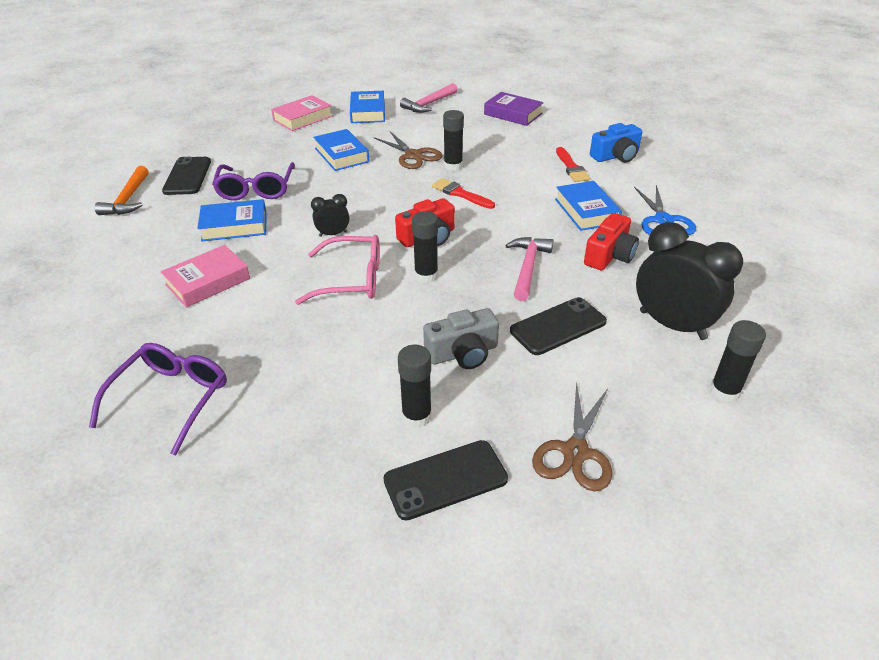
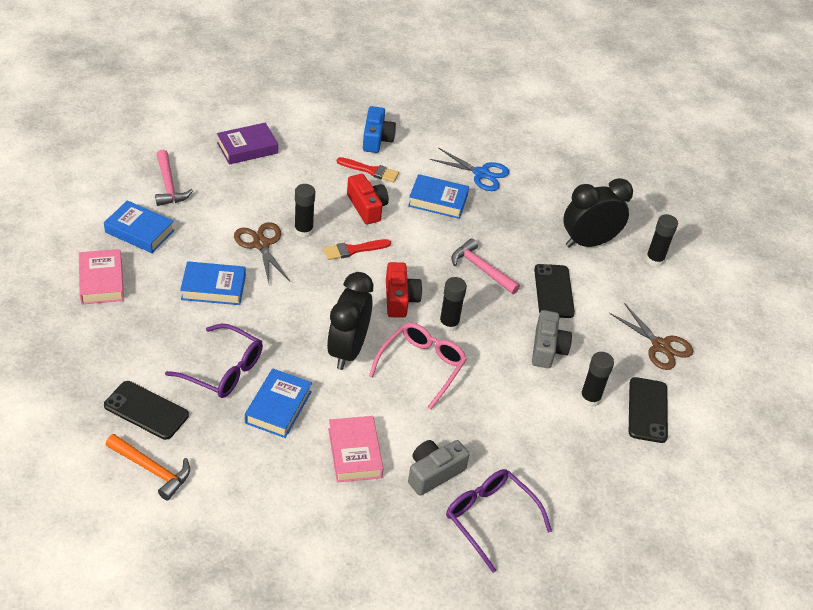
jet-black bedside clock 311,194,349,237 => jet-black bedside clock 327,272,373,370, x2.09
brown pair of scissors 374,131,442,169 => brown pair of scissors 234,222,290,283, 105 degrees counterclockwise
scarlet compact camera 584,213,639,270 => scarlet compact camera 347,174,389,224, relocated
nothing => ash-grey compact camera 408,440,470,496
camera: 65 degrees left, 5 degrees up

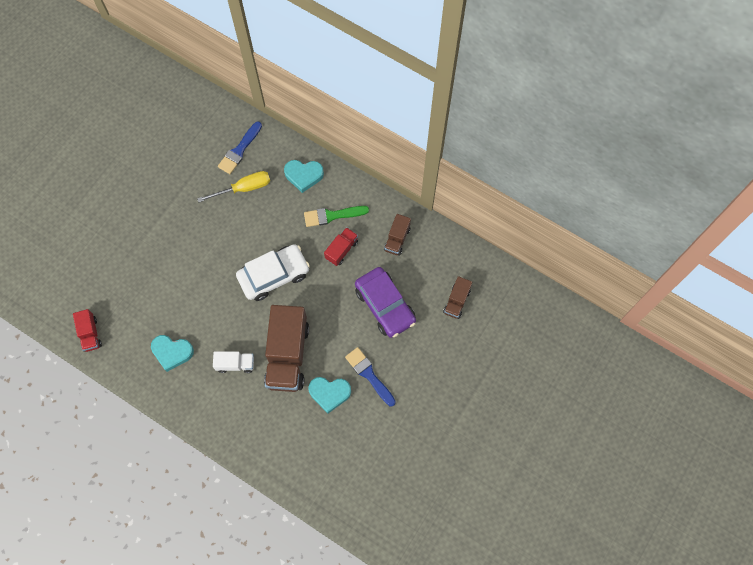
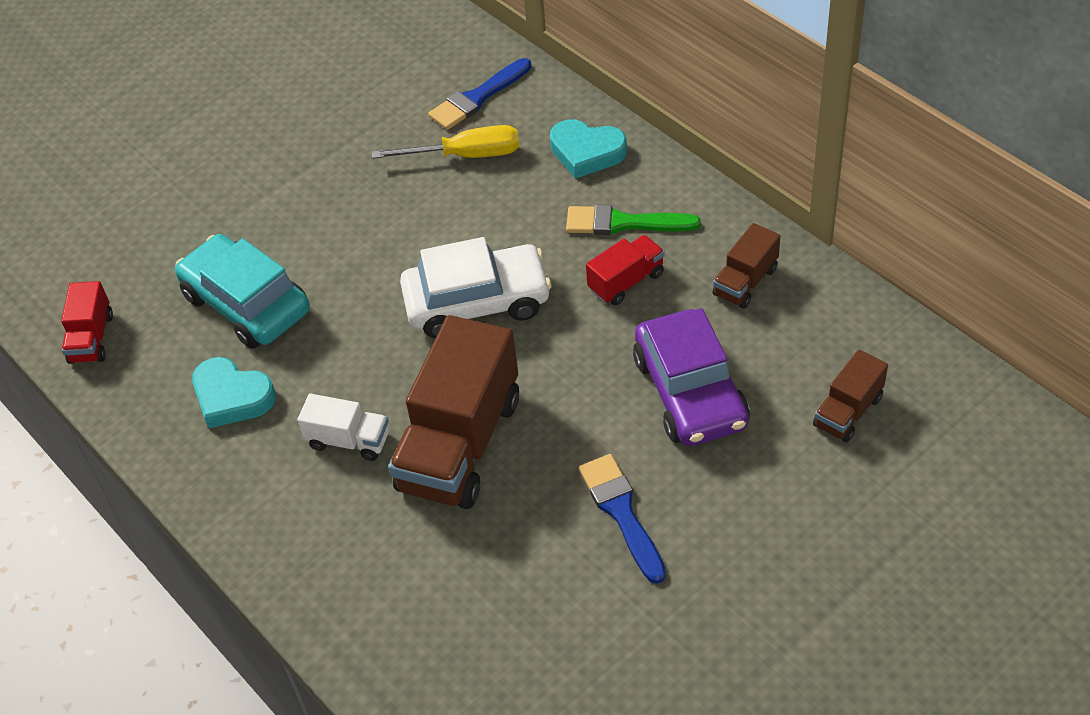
turquoise love heart 308,377,351,413 => nothing
nothing => turquoise car 175,234,310,349
camera: 20 degrees right, 20 degrees down

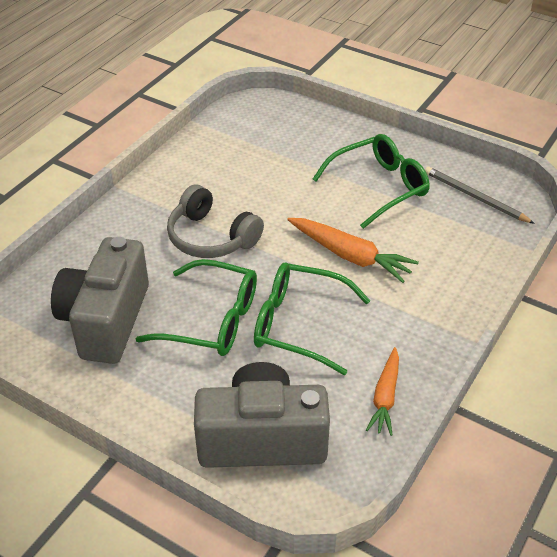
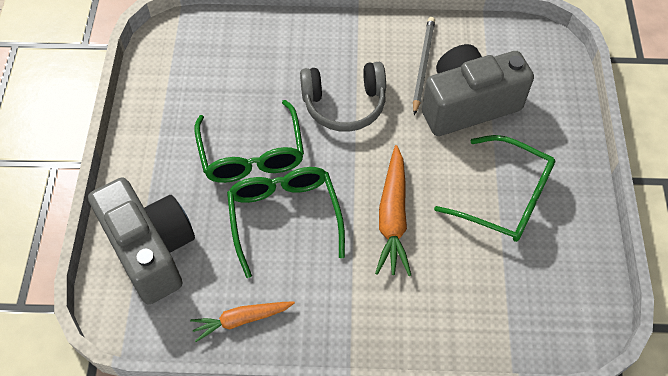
ash-grey compact camera 51,237,149,364 => ash-grey compact camera 422,44,534,136, relocated
ash-grey over-ear headphones 167,184,264,258 => ash-grey over-ear headphones 300,62,386,132, 105 degrees counterclockwise
ash-grey pencil 425,166,535,224 => ash-grey pencil 413,17,435,115, relocated
camera: 60 degrees right, 15 degrees up

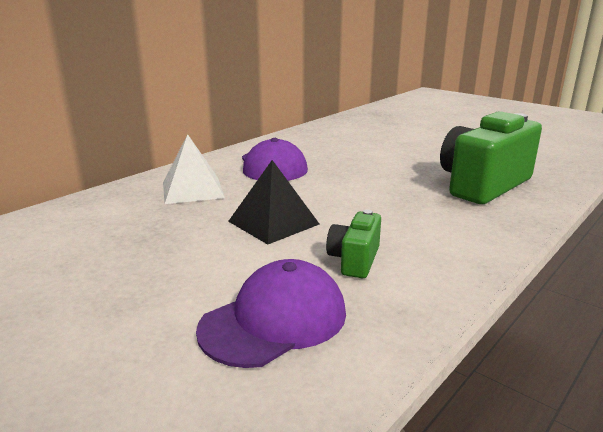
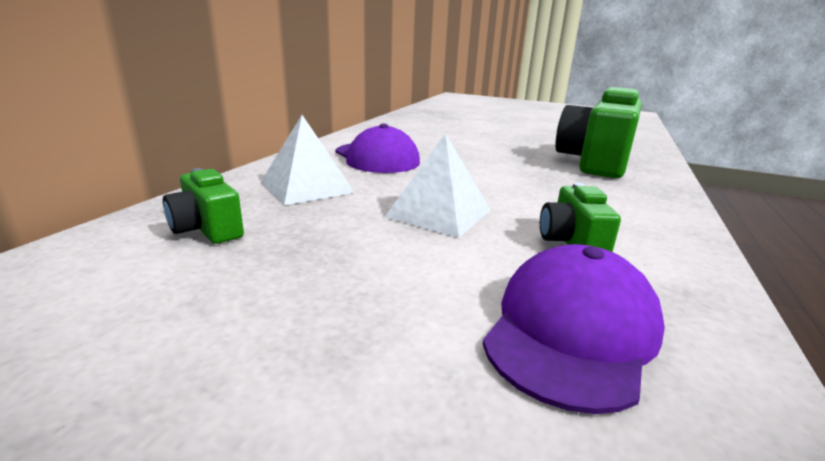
jet-black solid pyramid 228,160,319,245 => white solid pyramid 385,133,491,238
nothing => green compact camera 163,168,244,244
camera: 20 degrees left, 0 degrees up

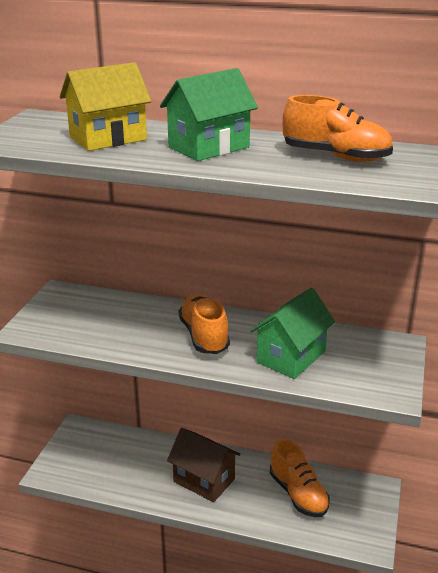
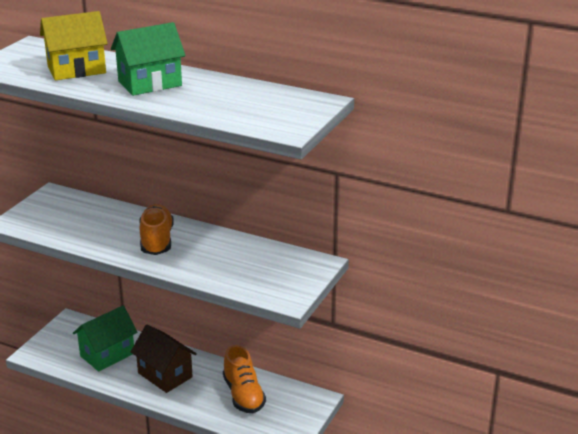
green toy house 250,288,335,379 => green toy house 73,306,138,372, relocated
orange sneaker 283,95,393,162 => nothing
camera: 10 degrees right, 0 degrees up

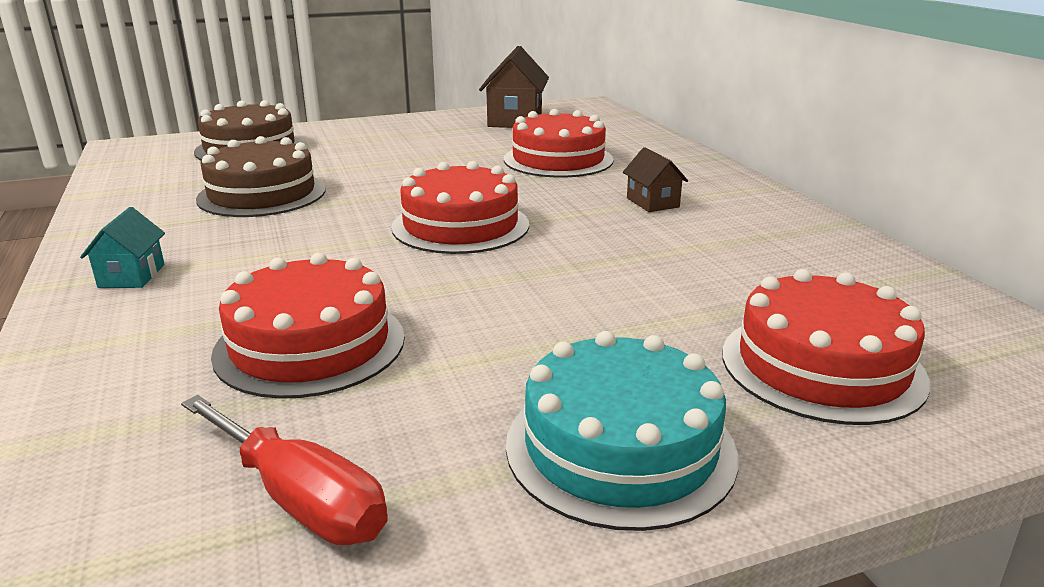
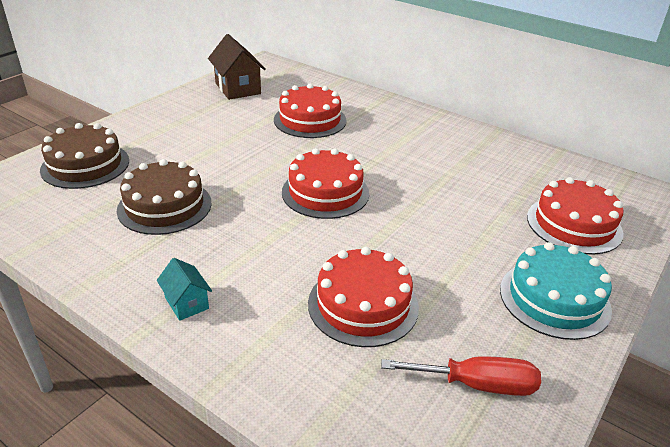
brown toy house 623,147,688,212 => nothing
camera: 35 degrees left, 10 degrees up

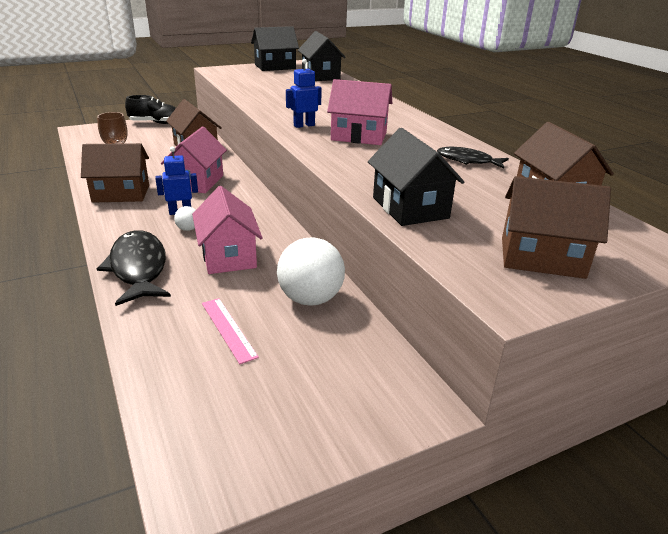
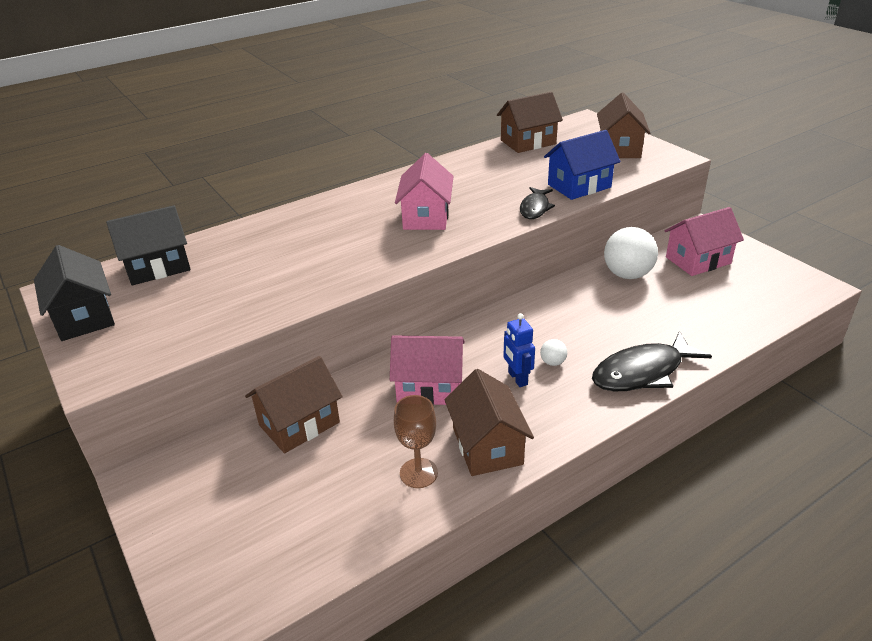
jet-black sneaker 125,95,176,124 => nothing
rosy toy house 192,186,263,274 => rosy toy house 664,207,744,276, relocated
rosy straightedge 202,298,259,364 => nothing
blue toy robot 286,59,322,128 => nothing
jet-black toy house 368,128,464,226 => blue toy house 544,130,621,200
jet-black fish figure 437,147,509,169 => jet-black fish figure 520,187,555,219, relocated
camera: 95 degrees left, 5 degrees up

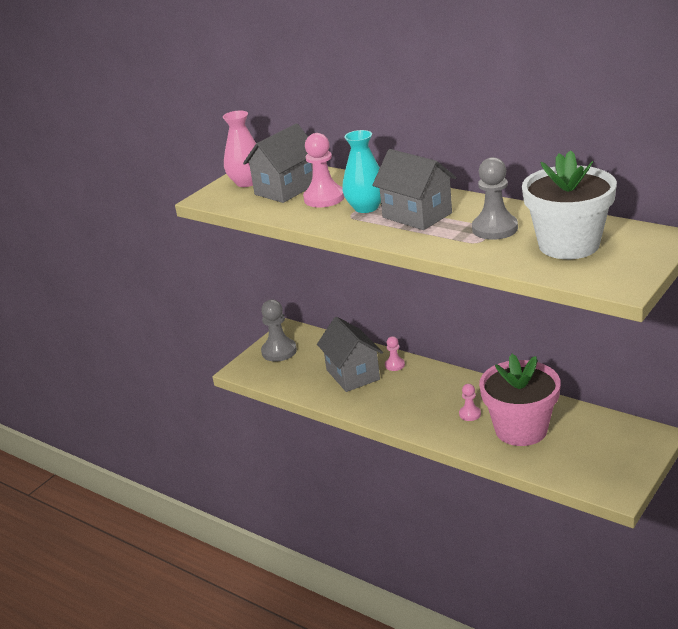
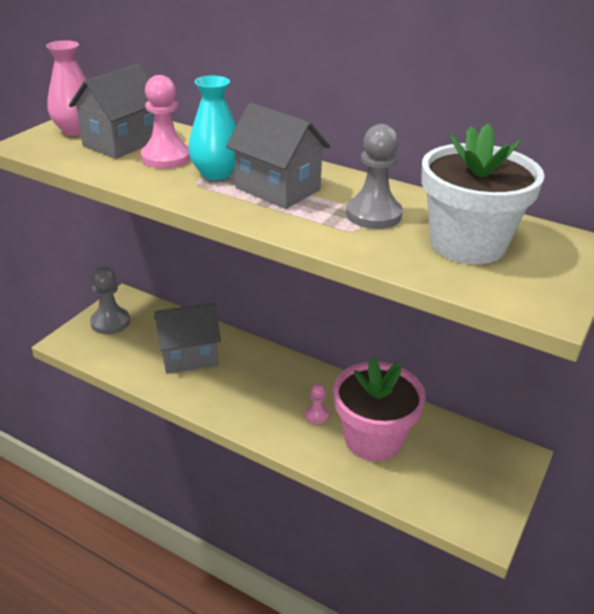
ash-grey toy house 317,317,383,392 => ash-grey toy house 154,303,221,374, 75 degrees counterclockwise
rosy pawn 385,336,405,371 => nothing
camera: 10 degrees left, 5 degrees up

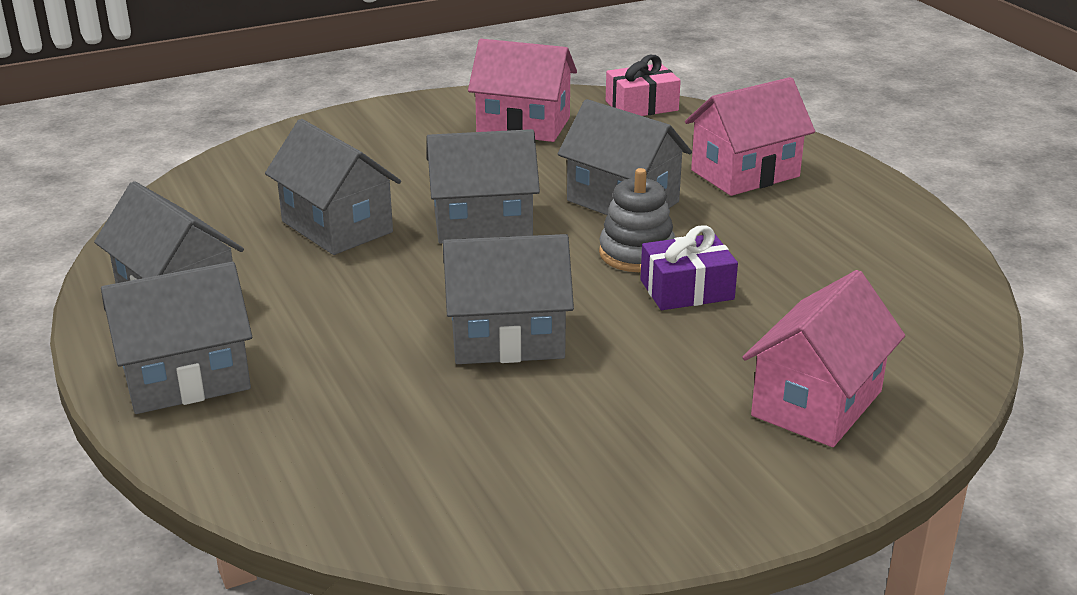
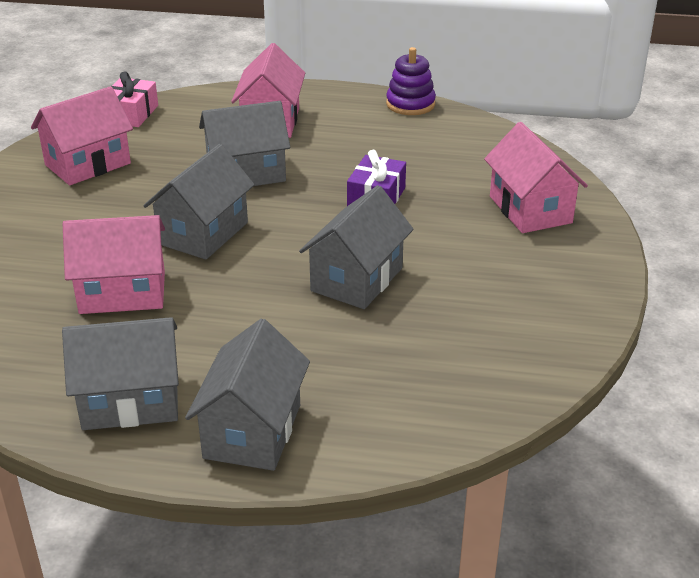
ash-grey toy house 265,119,401,255 => rosy toy house 63,215,165,314
ash-grey stacking toy 599,168,675,272 => nothing
nothing => royal purple stacking toy 386,47,436,115
camera: 55 degrees left, 5 degrees up

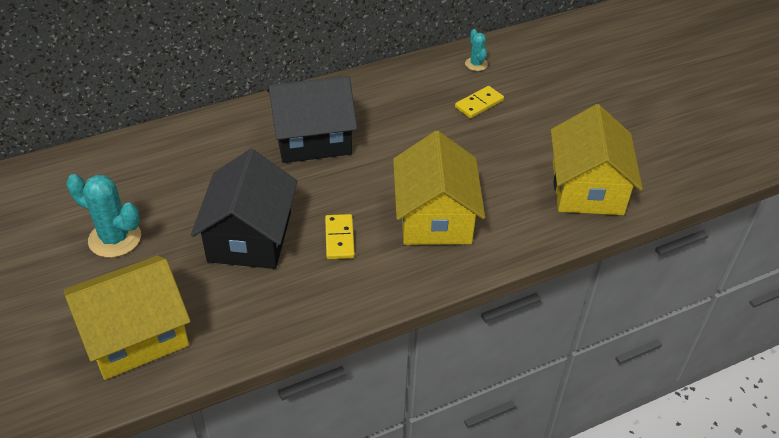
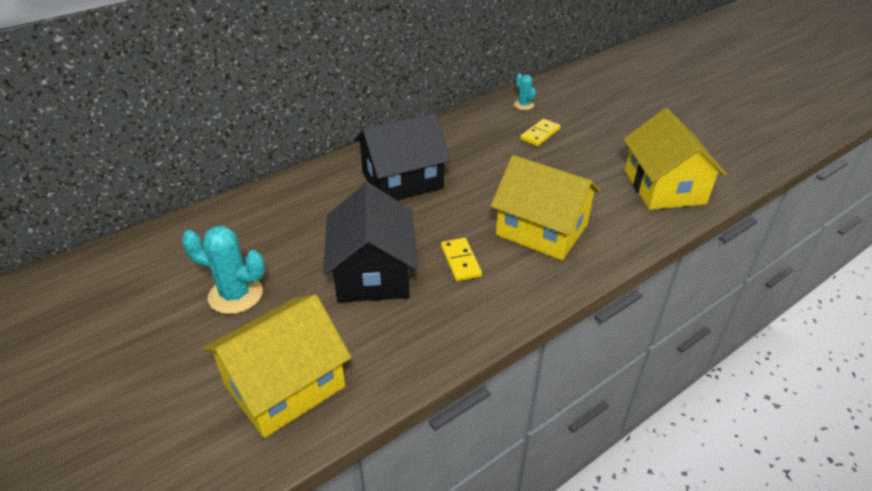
bright yellow toy house 393,131,485,245 => bright yellow toy house 491,155,601,260, 45 degrees counterclockwise
camera: 10 degrees left, 5 degrees down

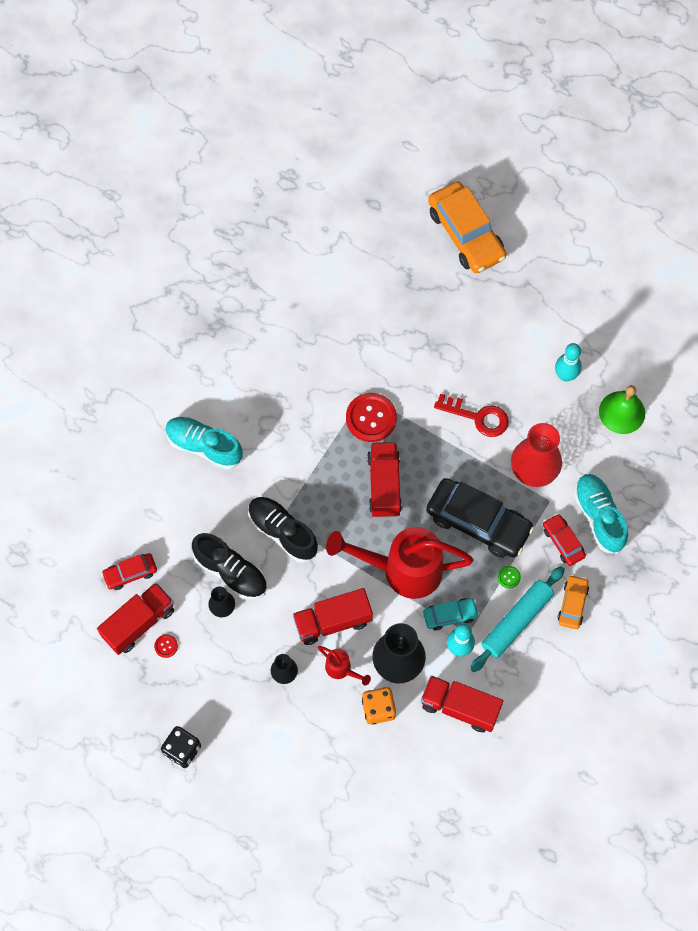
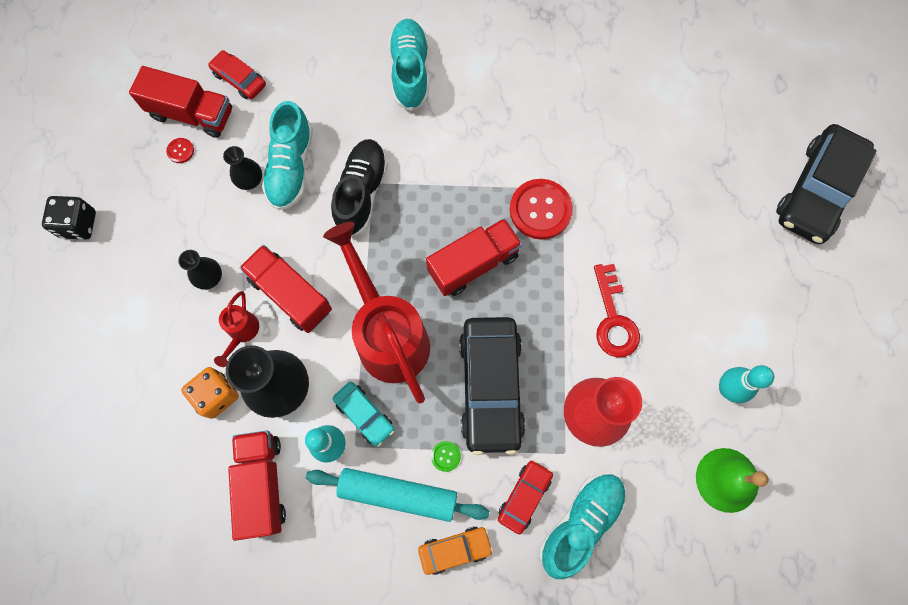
jet-black sneaker 192,533,267,600 => turquoise sneaker 262,101,313,210
orange car 428,181,506,273 => jet-black car 776,124,877,244
camera: 60 degrees right, 5 degrees up

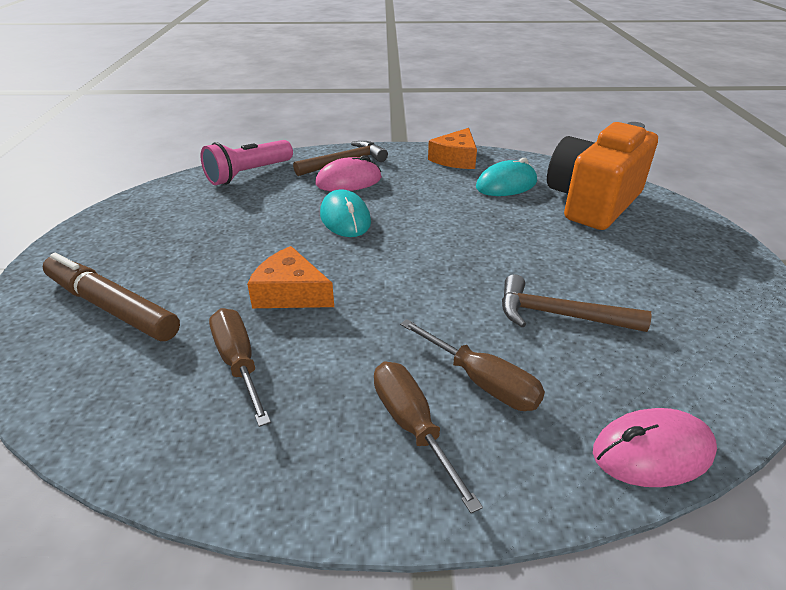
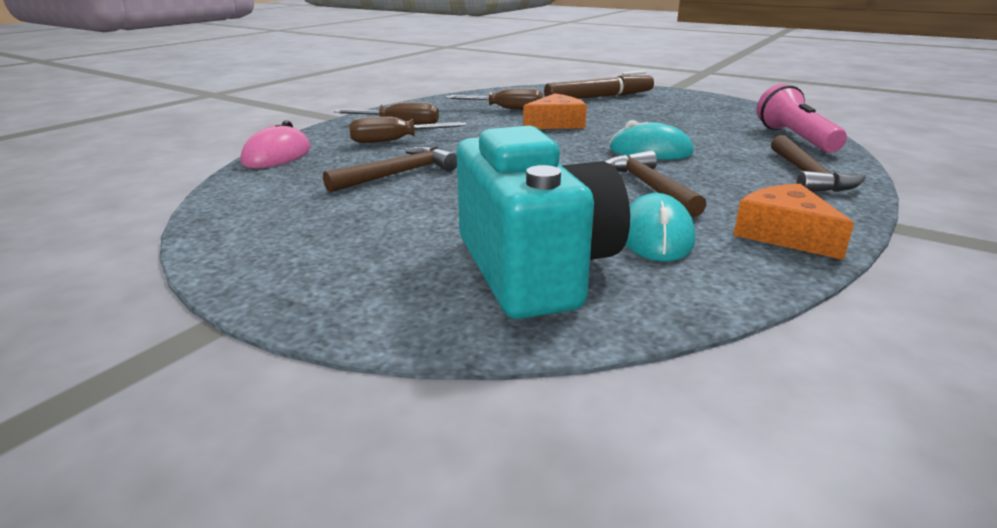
rosy mouse 315,155,382,191 => nothing
orange compact camera 547,122,658,230 => turquoise compact camera 457,126,630,319
nothing => brown claw hammer 605,150,706,217
camera: 125 degrees right, 10 degrees down

